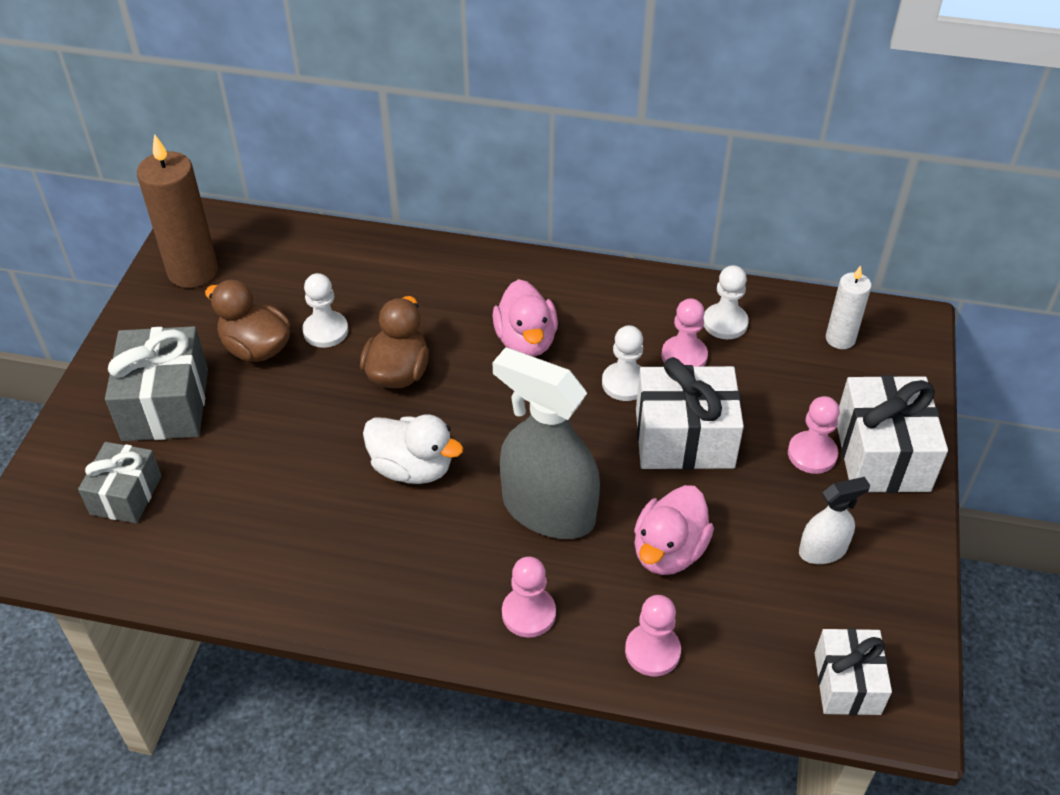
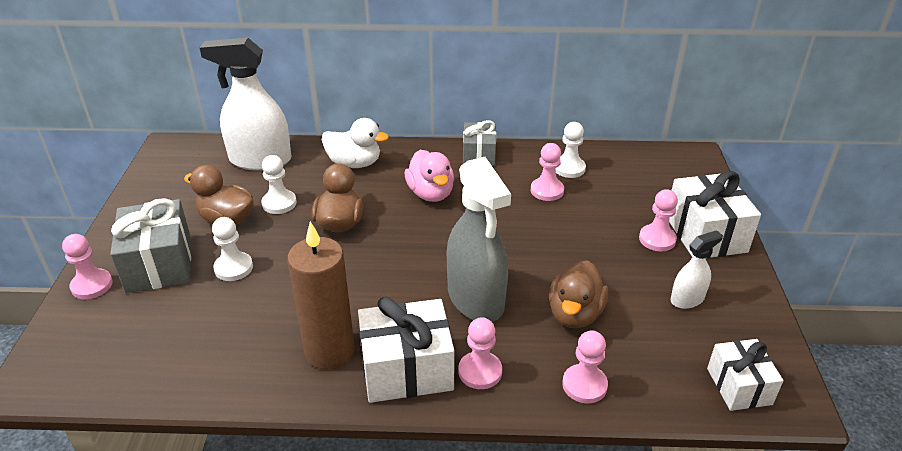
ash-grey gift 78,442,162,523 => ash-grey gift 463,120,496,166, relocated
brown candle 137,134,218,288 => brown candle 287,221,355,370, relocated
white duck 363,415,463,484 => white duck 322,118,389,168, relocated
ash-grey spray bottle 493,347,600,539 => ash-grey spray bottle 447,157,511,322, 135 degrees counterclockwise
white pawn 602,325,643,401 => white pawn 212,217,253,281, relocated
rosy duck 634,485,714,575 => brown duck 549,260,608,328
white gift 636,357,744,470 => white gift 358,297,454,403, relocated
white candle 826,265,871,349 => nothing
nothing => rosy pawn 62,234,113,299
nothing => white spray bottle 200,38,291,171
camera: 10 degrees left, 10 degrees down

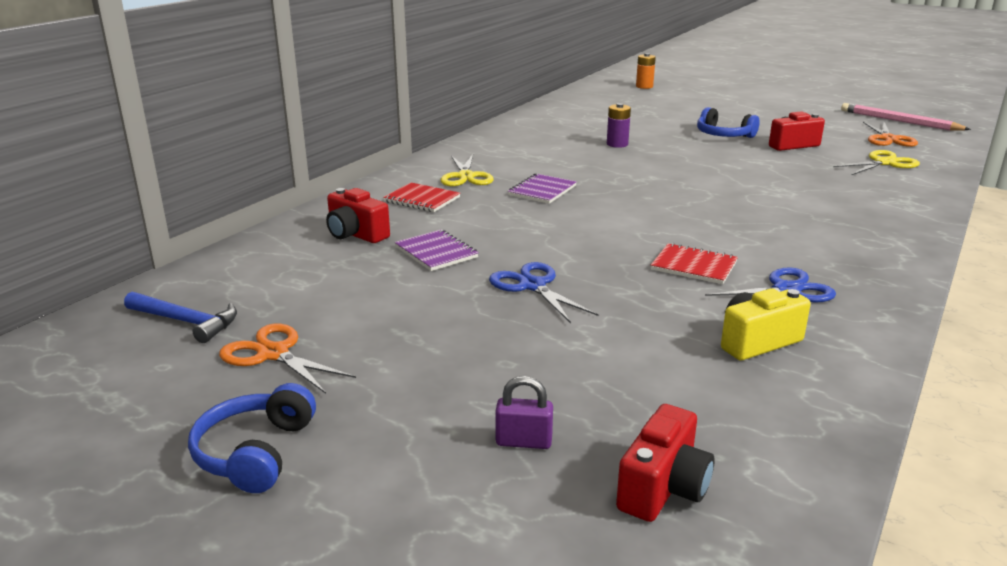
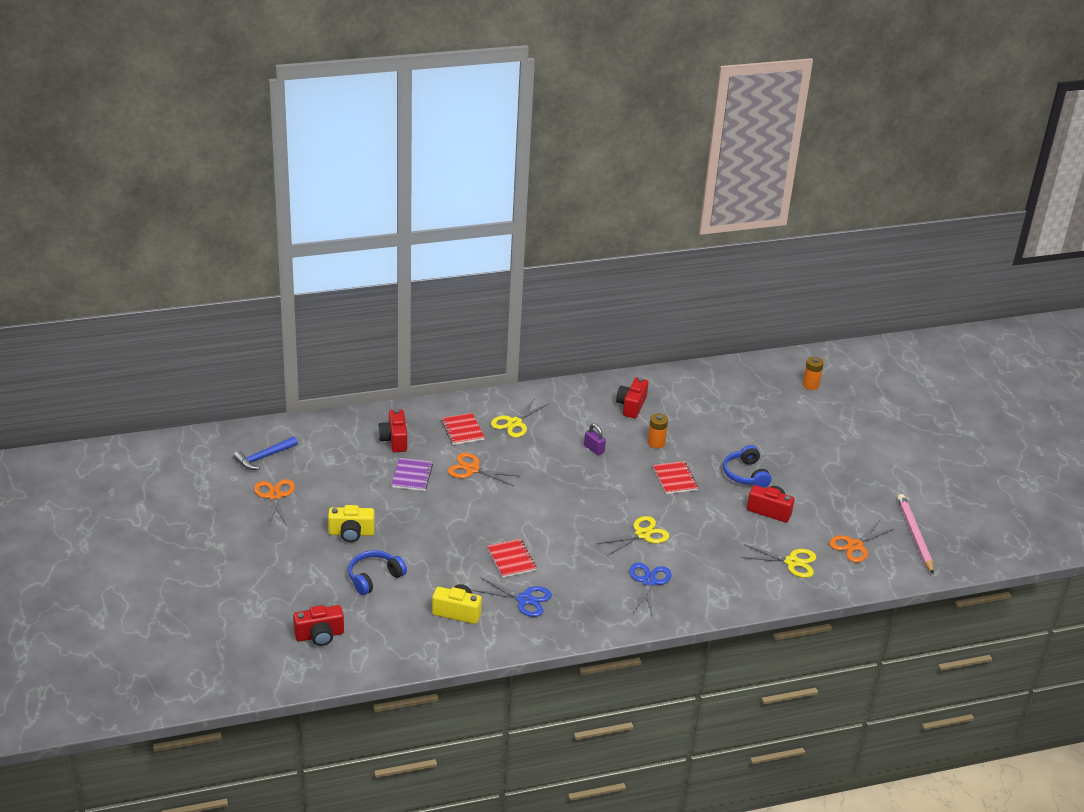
blue claw hammer 124,292,237,343 => blue claw hammer 234,436,298,470, 75 degrees clockwise
blue over-ear headphones 188,383,316,493 => blue over-ear headphones 348,550,407,595, relocated
blue pair of scissors 489,262,598,323 => blue pair of scissors 629,563,672,618, relocated
royal purple small lock 495,376,553,449 => royal purple small lock 584,423,606,455, relocated
royal purple notebook 508,174,577,204 => nothing
royal purple AA battery 607,103,631,148 => orange AA battery 648,414,668,449
nothing => bright yellow compact camera 328,505,375,542
nothing => orange pair of scissors 448,453,519,486
nothing => bright yellow pair of scissors 597,516,669,556
nothing => scarlet compact camera 616,377,648,418
nothing => scarlet notebook 653,461,698,494
camera: 40 degrees right, 10 degrees up

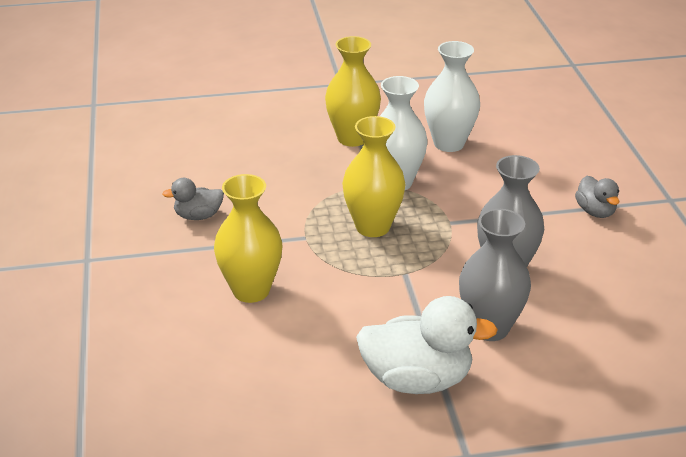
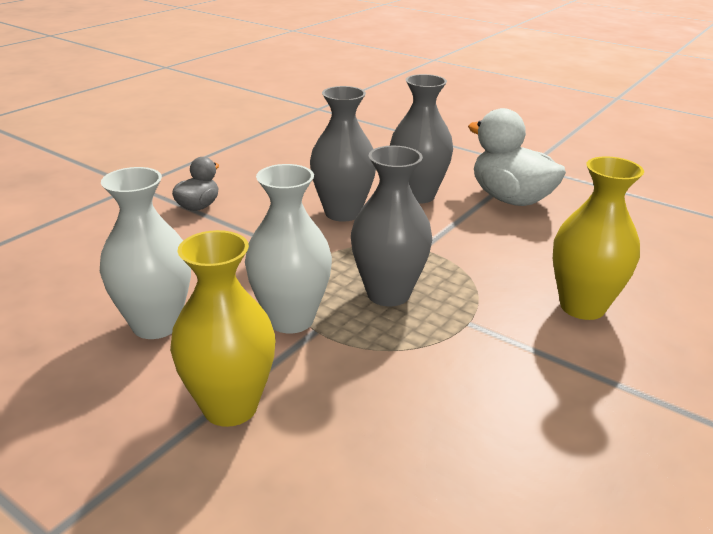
ash-grey duck 163,178,224,220 => nothing
bright yellow tall vase 342,116,406,237 => ash-grey tall vase 351,146,432,307
camera: 135 degrees left, 5 degrees down

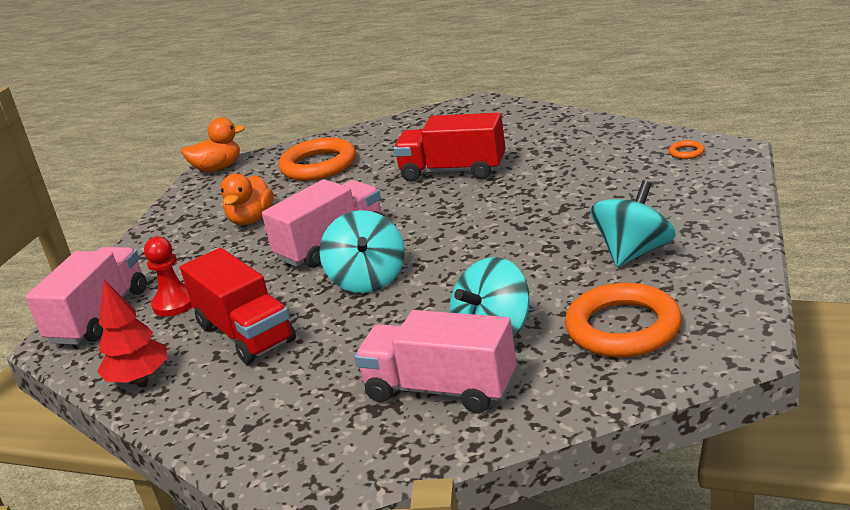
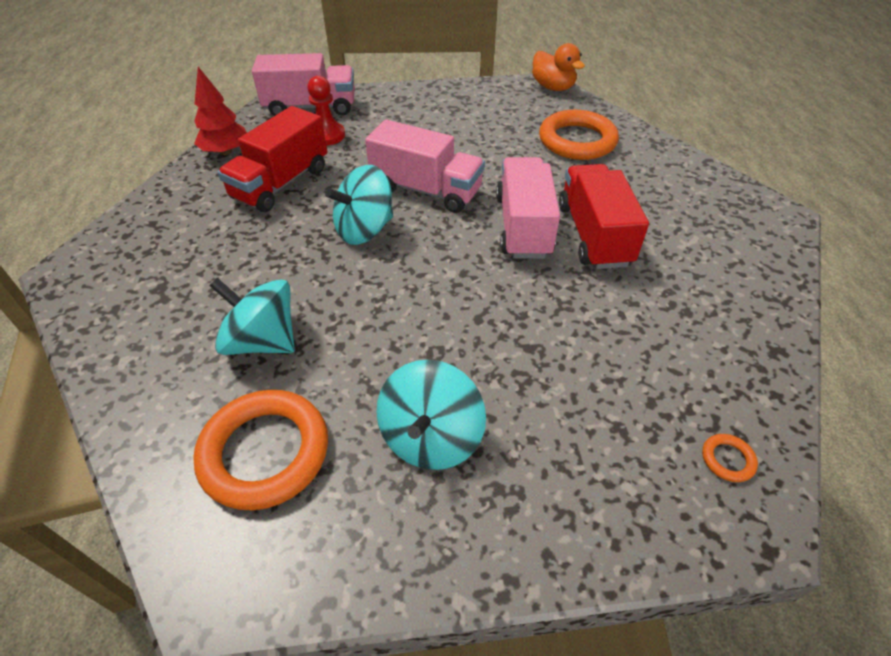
orange duck 221,174,274,225 => nothing
rosy toy truck 354,310,516,413 => rosy toy truck 496,157,560,259, relocated
turquoise spinning top 591,180,676,267 => turquoise spinning top 376,359,486,470, 90 degrees clockwise
camera: 65 degrees right, 20 degrees up

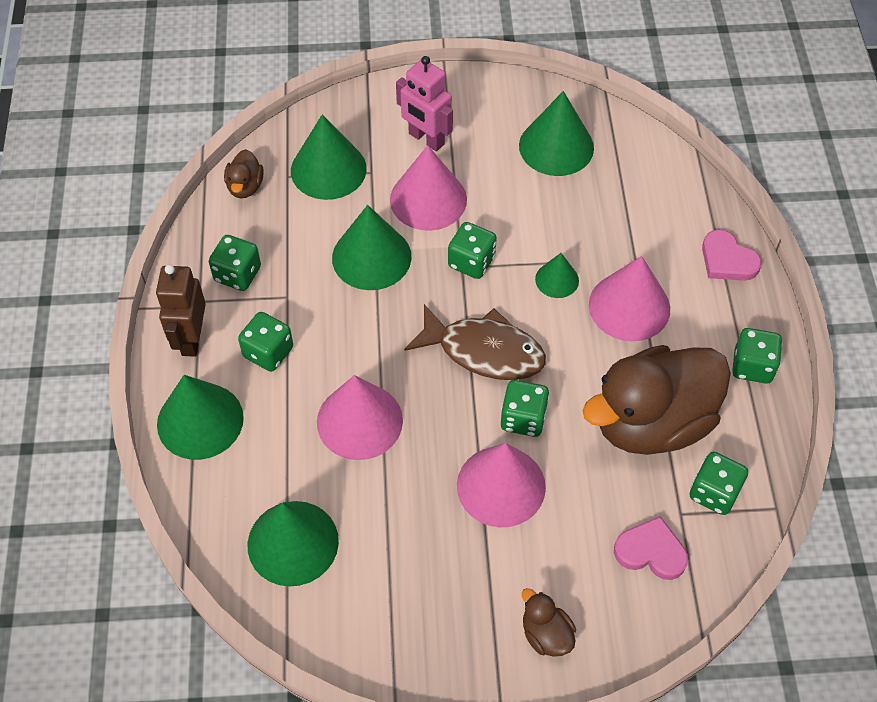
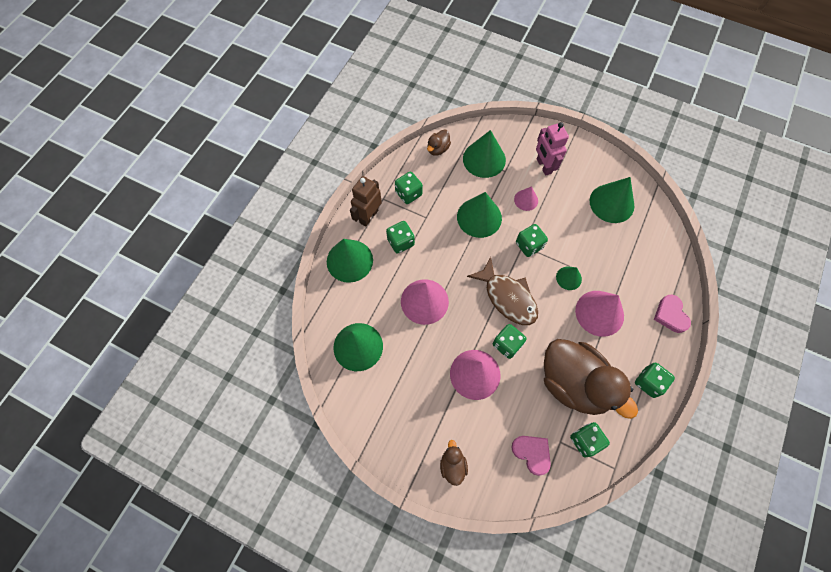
rosy cone shape 390,145,467,231 => rosy cone shape 514,186,538,211, x0.54
brown duck 582,345,731,455 => brown duck 544,339,638,419, 135 degrees counterclockwise
camera: 30 degrees right, 10 degrees up

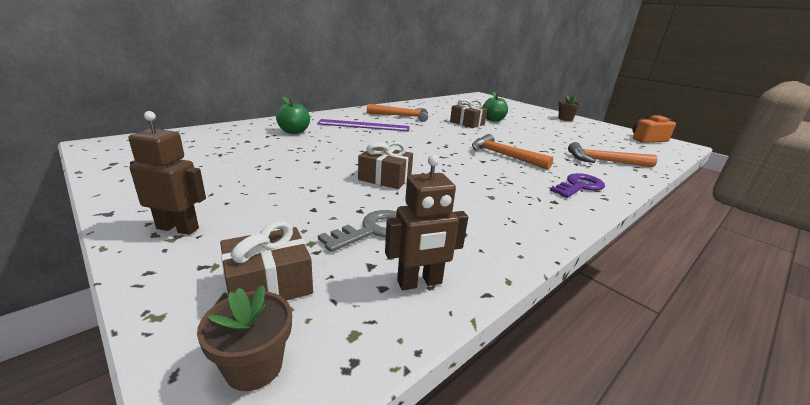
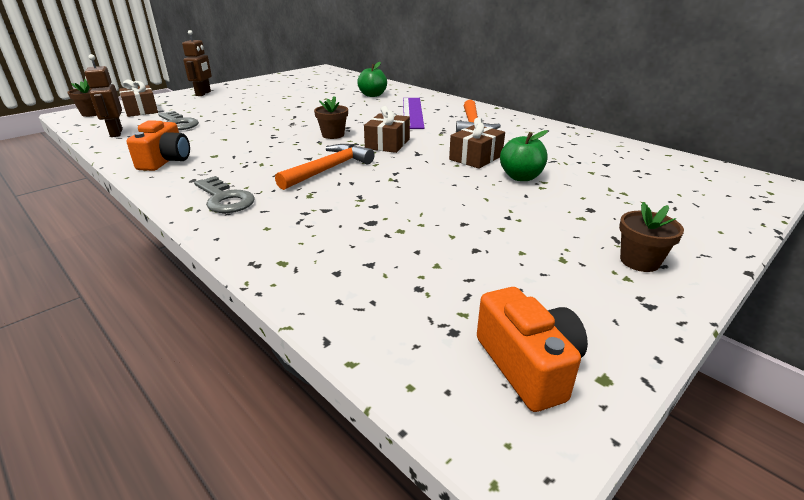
brown gift 358,142,413,189 => brown gift 364,106,410,153, relocated
royal purple latchkey 550,173,605,198 => ash-grey latchkey 194,176,255,213
orange claw hammer 568,142,658,167 => nothing
nothing => orange compact camera 126,120,190,171
nothing => brown potted plant 314,96,348,139
camera: 90 degrees right, 5 degrees up

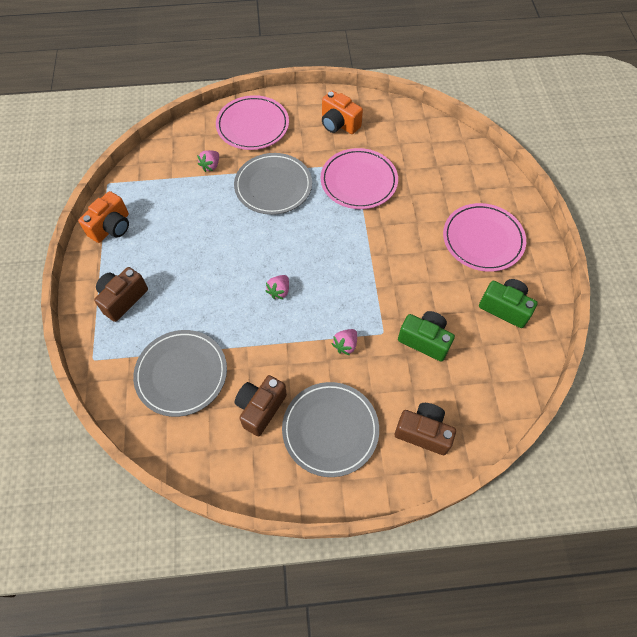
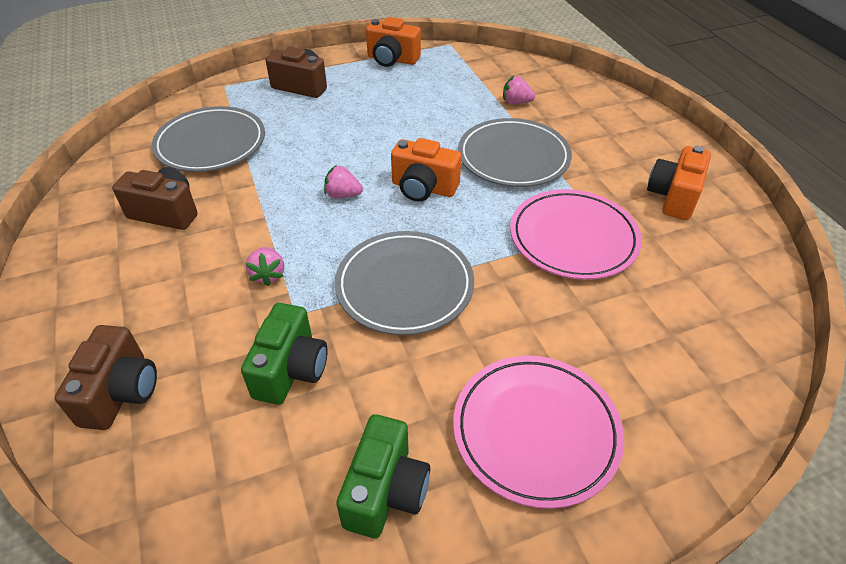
rosy flat dish 216,95,289,150 => nothing
ash-grey flat dish 282,382,379,477 => ash-grey flat dish 335,231,474,335, relocated
rosy toy strawberry 332,329,357,355 => rosy toy strawberry 245,247,284,286, 120 degrees counterclockwise
nothing => orange compact camera 391,138,461,202
camera: 75 degrees right, 15 degrees down

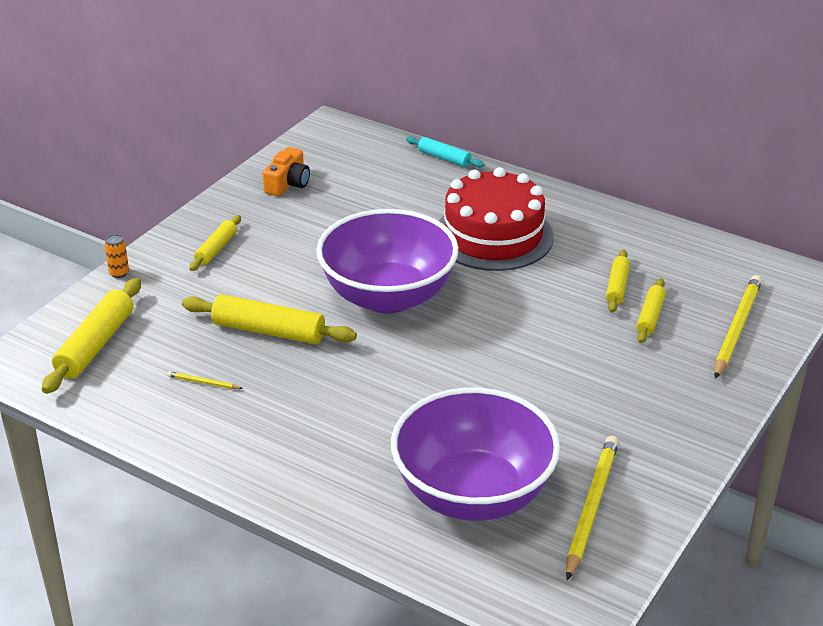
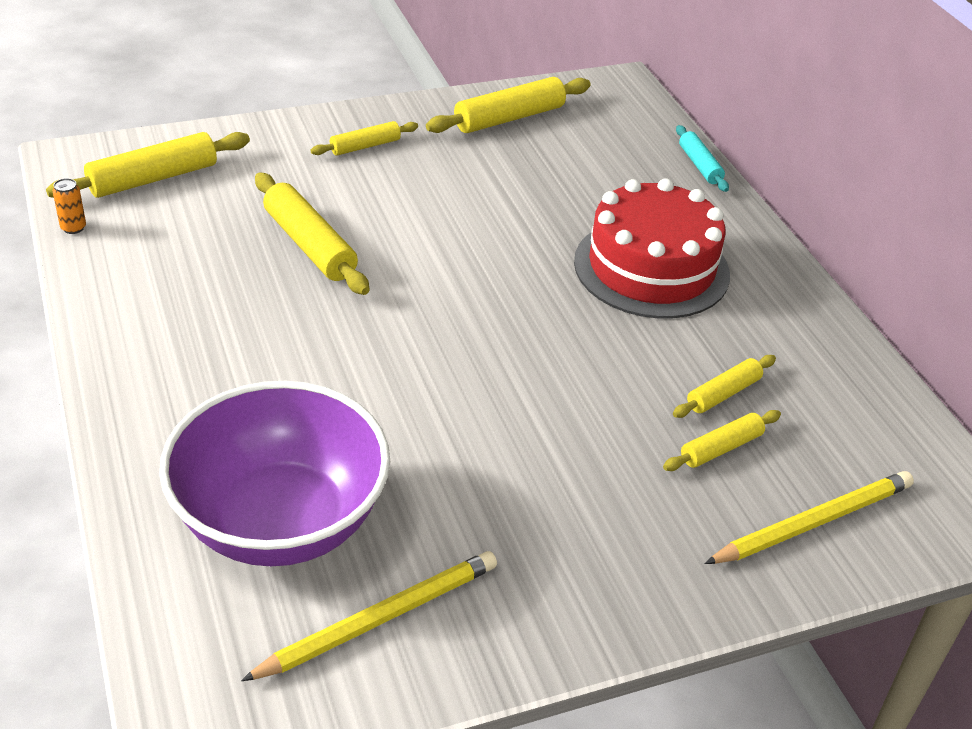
orange soda can 104,234,129,278 => orange soda can 53,178,86,234, relocated
bright yellow pencil 167,371,243,389 => nothing
orange compact camera 263,147,310,196 => bright yellow pastry roller 426,77,591,133
royal purple bowl 316,209,459,314 => nothing
camera: 35 degrees right, 5 degrees up

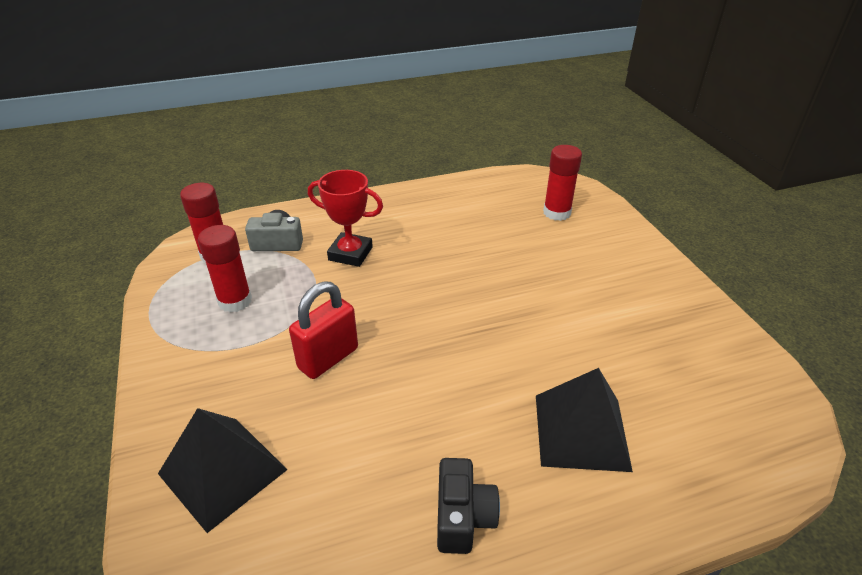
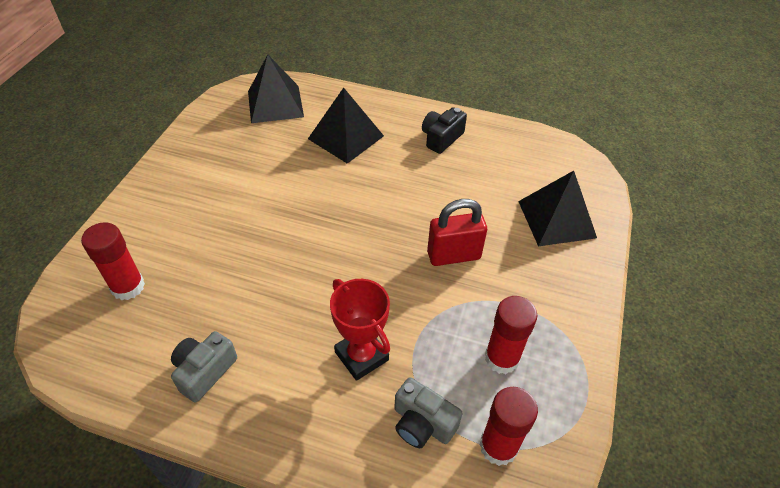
nothing => ash-grey compact camera 171,331,237,403
nothing => jet-black solid pyramid 248,54,304,123
camera: 145 degrees left, 10 degrees up

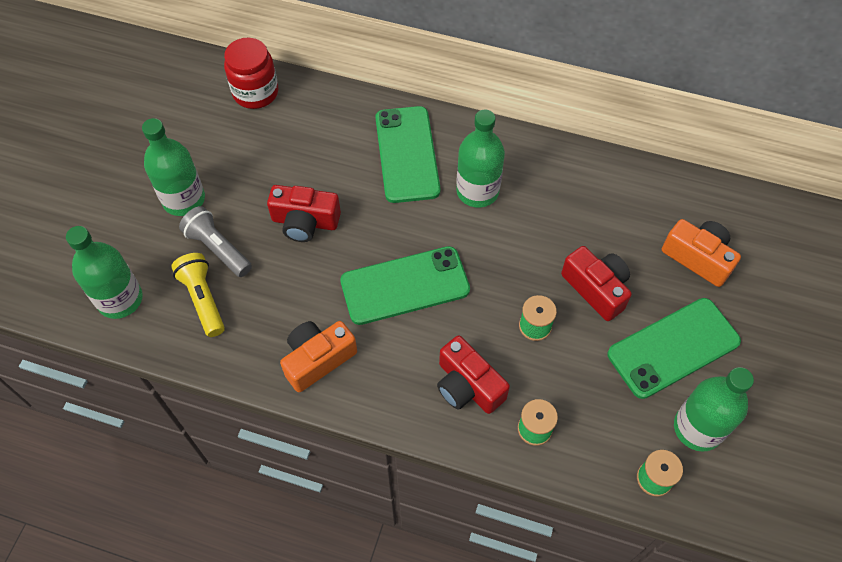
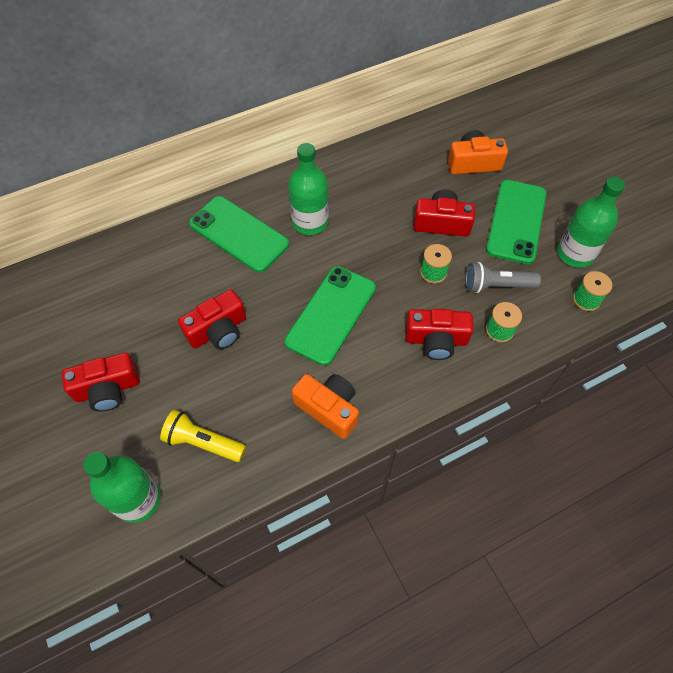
green flask 142,118,205,216 => scarlet compact camera 62,353,140,412
ash-grey pocket torch 179,206,252,277 => ash-grey pocket torch 465,262,541,293, relocated
scarlet jar 224,38,278,109 => nothing
orange compact camera 280,321,357,392 => orange compact camera 292,374,359,439, 120 degrees clockwise
camera: 45 degrees left, 0 degrees up

